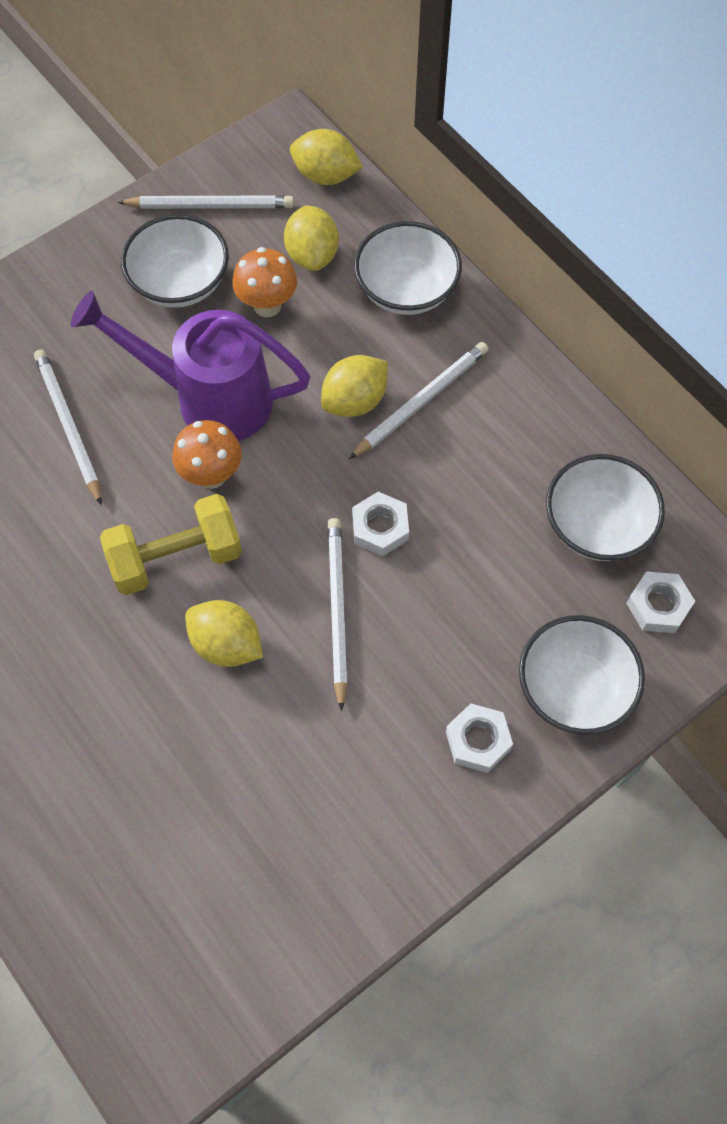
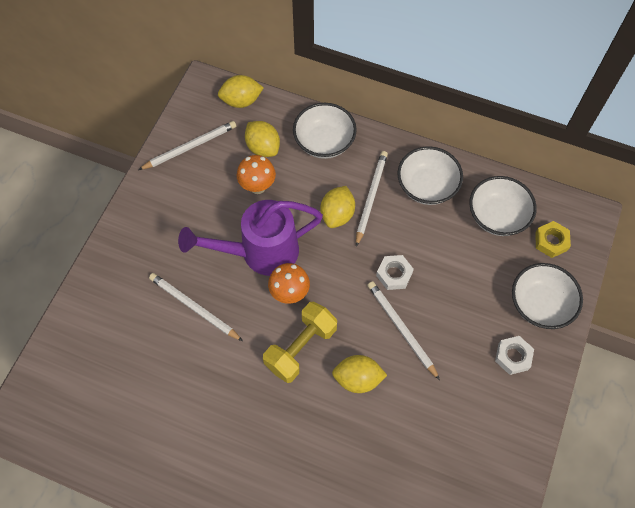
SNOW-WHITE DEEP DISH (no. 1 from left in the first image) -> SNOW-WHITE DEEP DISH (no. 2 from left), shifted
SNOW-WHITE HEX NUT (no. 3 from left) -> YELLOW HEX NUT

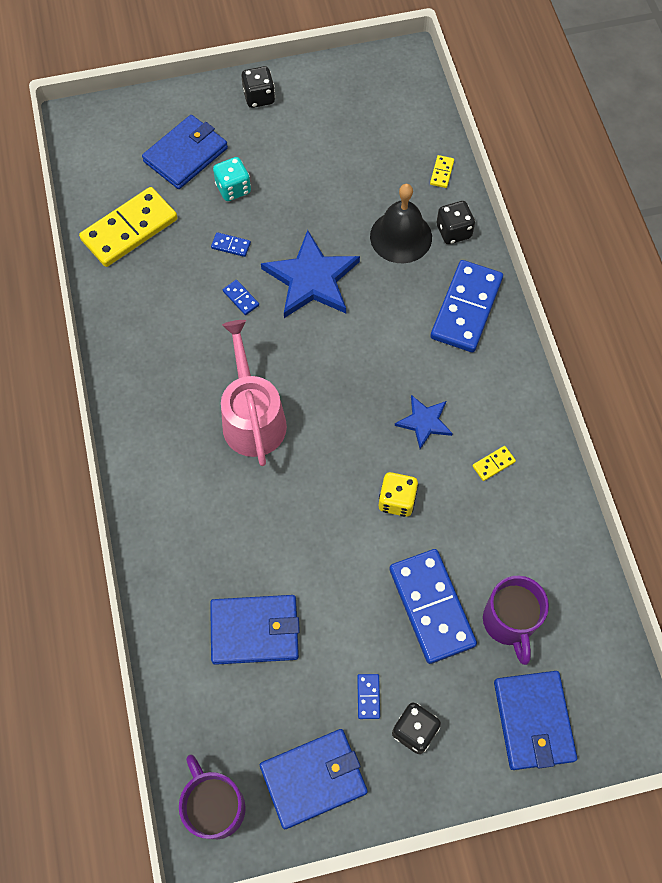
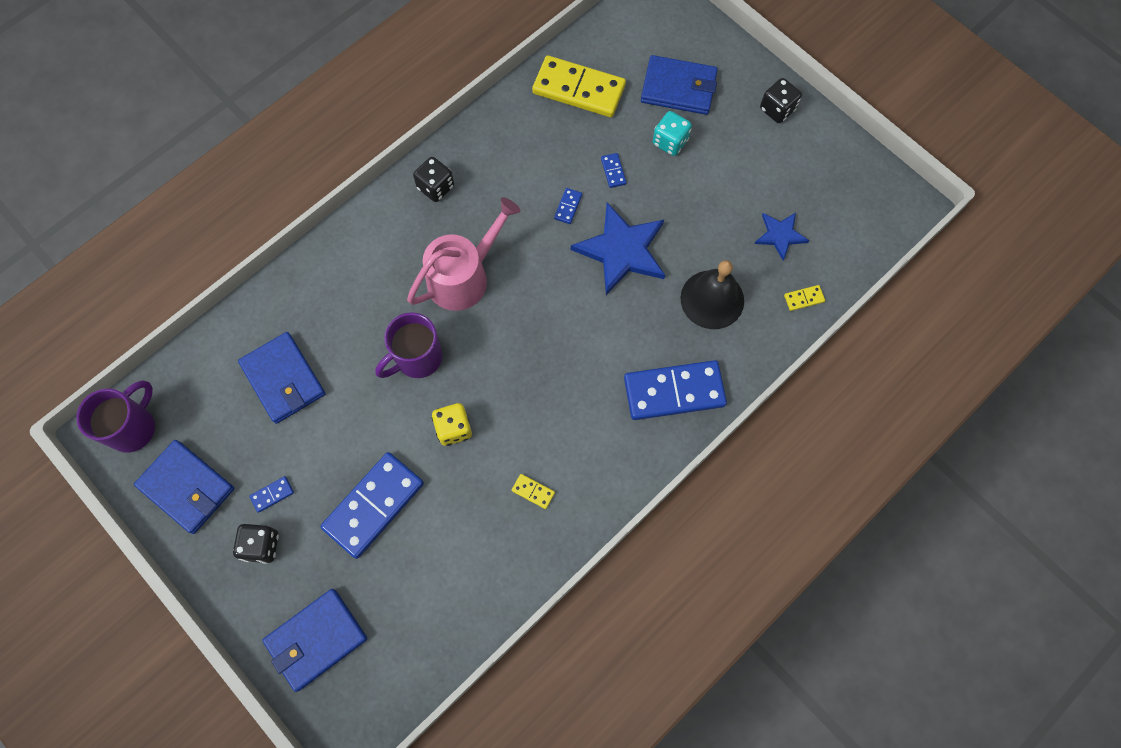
EBONY DIE (no. 3 from left in the first image) -> EBONY DIE (no. 2 from left), shifted
ROYAL BLUE FIVE-POINTED STAR (no. 2 from left), shifted
PURPLE TEA MUG (no. 2 from left), shifted

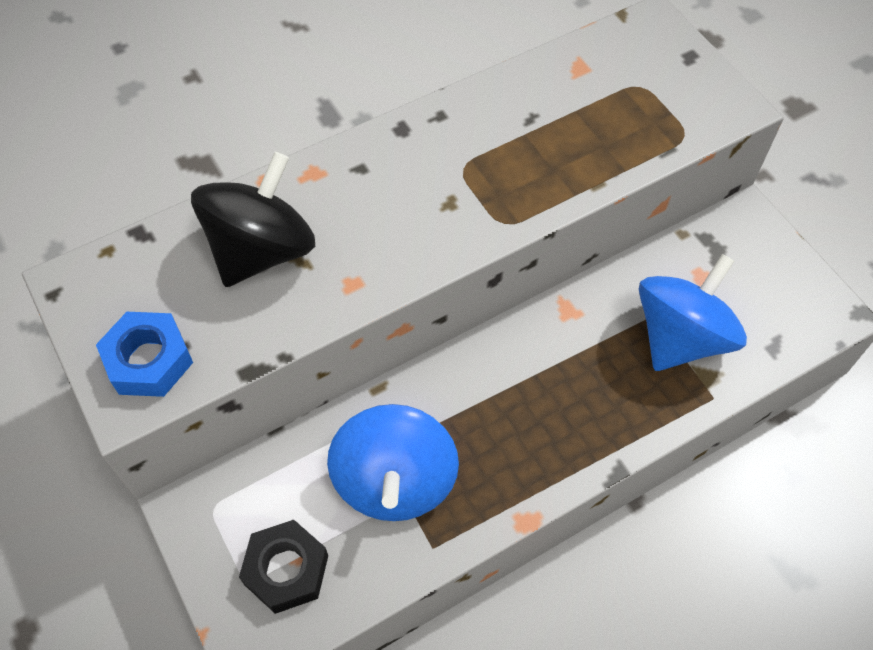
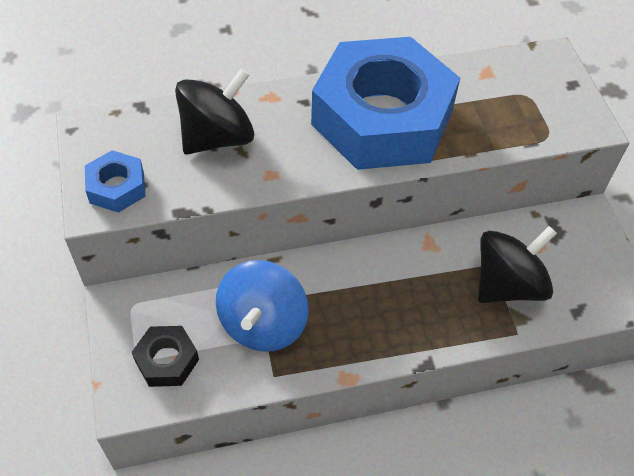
ROYAL BLUE WHIRLIGIG (no. 2 from left) -> EBONY WHIRLIGIG (no. 2 from left)
none -> ROYAL BLUE HEX NUT (no. 2 from left)

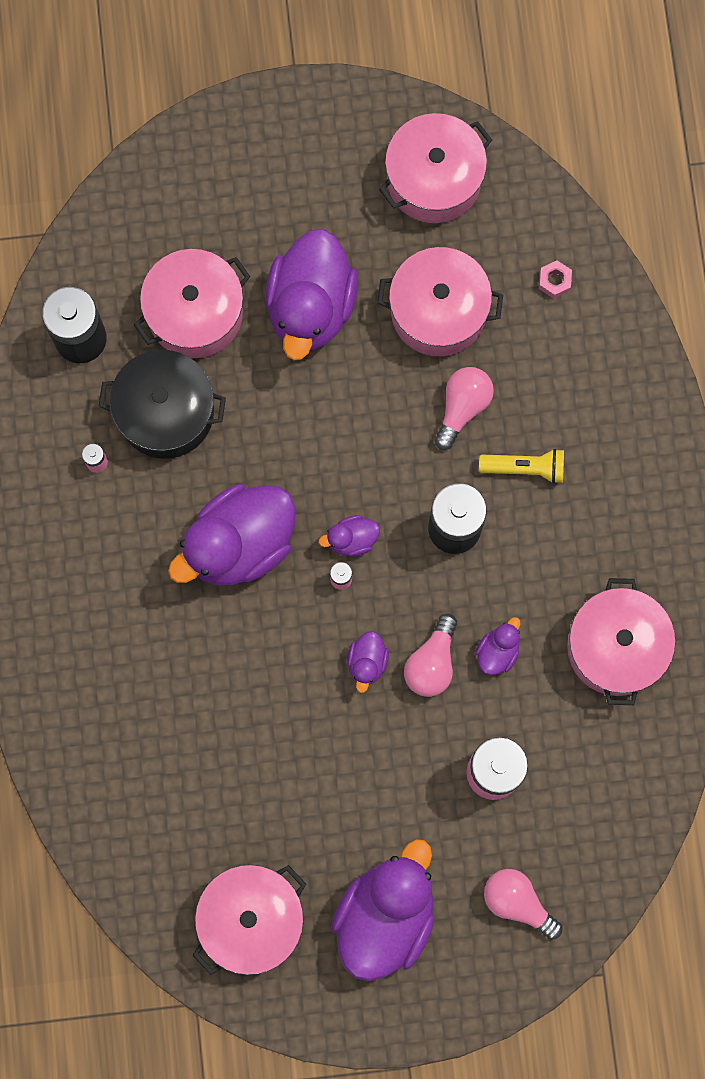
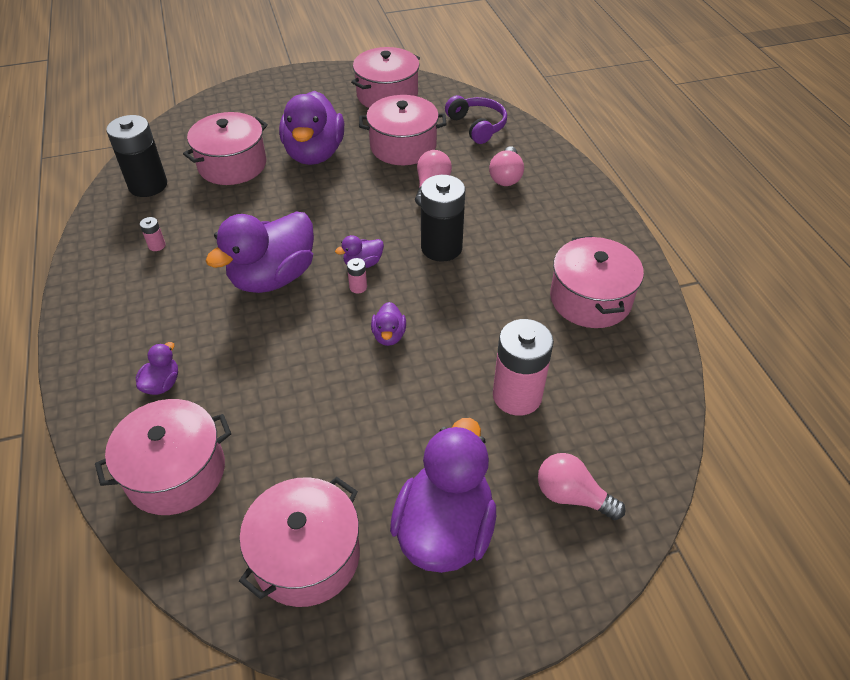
ROSE-PINK HEX NUT -> PURPLE OVER-EAR HEADPHONES
EBONY COOKING POT -> none
YELLOW FLASHLIGHT -> none
ROSE-PINK BULB (no. 1 from left in the first image) -> ROSE-PINK BULB (no. 2 from left), shifted
PURPLE RUBBER DUCK (no. 6 from left in the first image) -> PURPLE RUBBER DUCK (no. 1 from left), shifted
none -> ROSE-PINK COOKING POT (no. 1 from left)

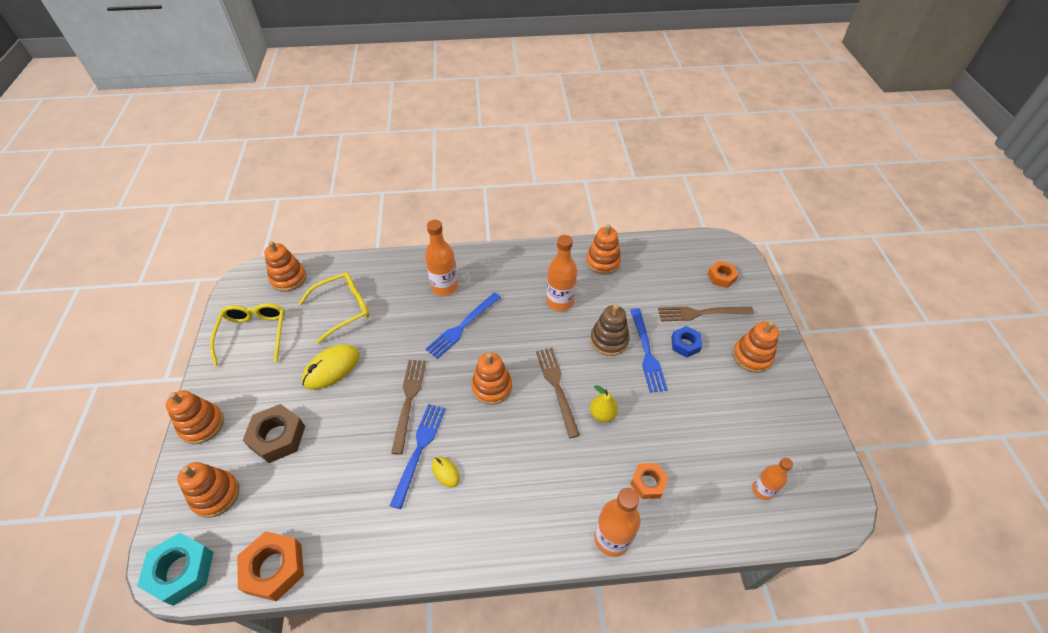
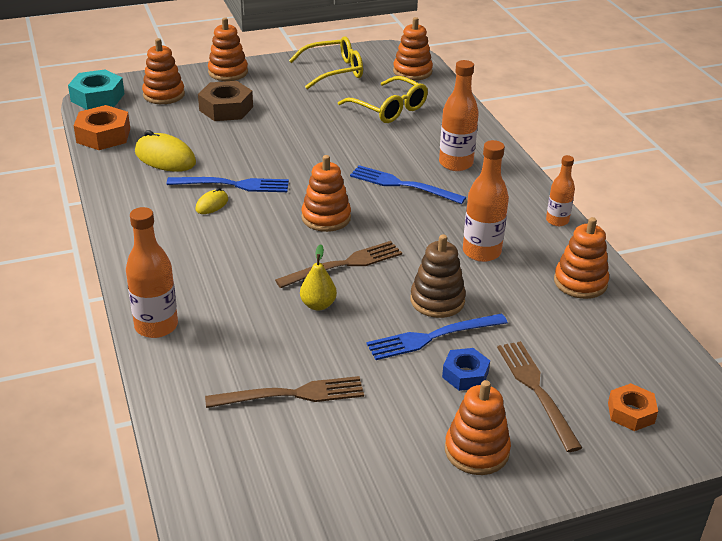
YELLOW PC MOUSE (no. 1 from left), shifted
RUSSET FORK (no. 1 from left), shifted
BRIGHT ORANGE DRINK BOTTLE (no. 4 from left), shifted
BRIGHT ORANGE HEX NUT (no. 2 from left) -> none

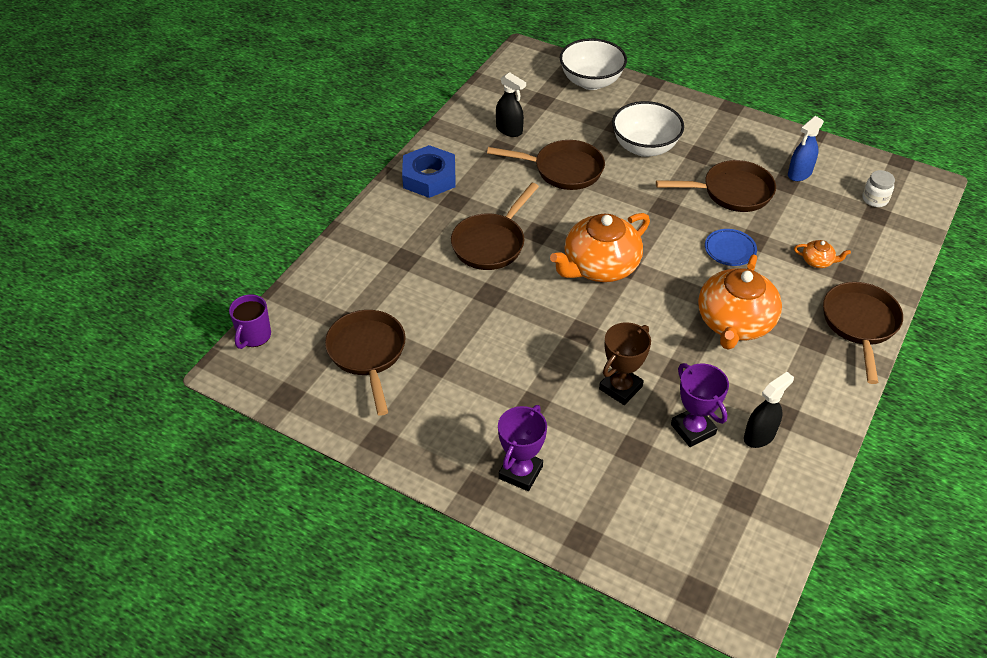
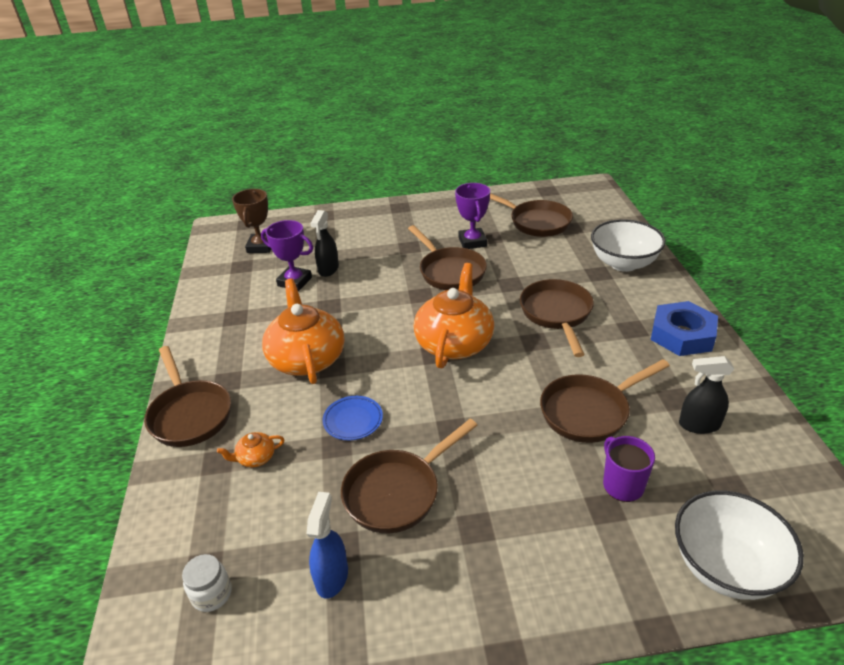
SNOW-WHITE DEEP DISH (no. 2 from left in the first image) -> SNOW-WHITE DEEP DISH (no. 1 from left), shifted
PURPLE TEA MUG, shifted
RUSSET AWARD CUP, shifted
EBONY SPRAY CLEANER (no. 2 from left in the first image) -> EBONY SPRAY CLEANER (no. 1 from left), shifted
PURPLE AWARD CUP (no. 1 from left in the first image) -> PURPLE AWARD CUP (no. 2 from left), shifted
none -> RUSSET FRYING PAN (no. 3 from left)

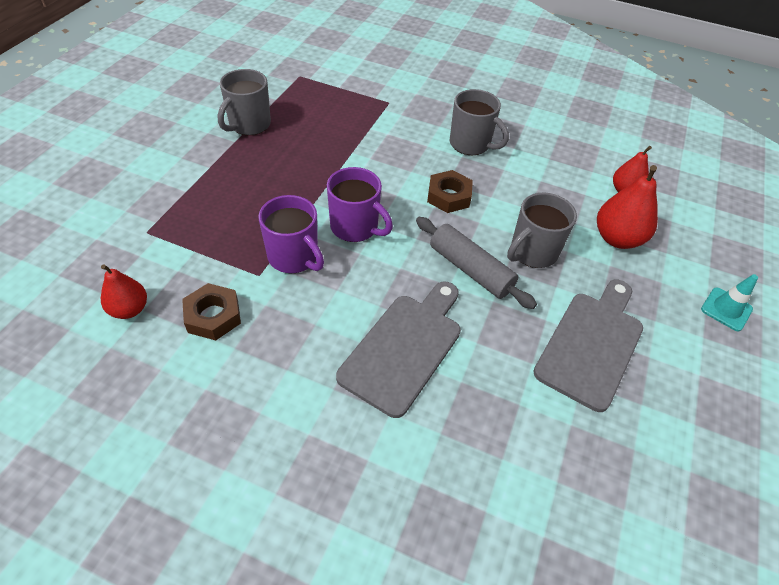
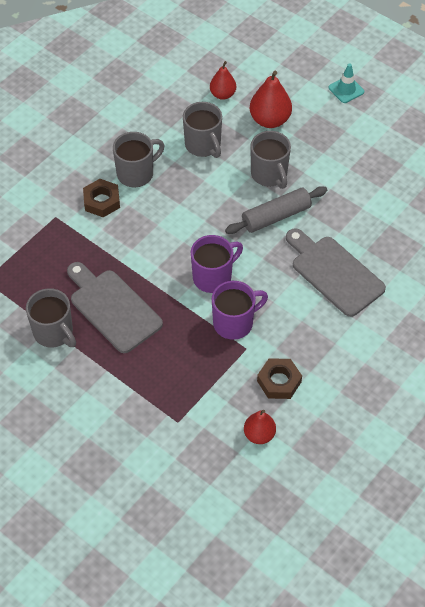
RUSSET HEX NUT (no. 2 from left in the first image) -> RUSSET HEX NUT (no. 1 from left), shifted
GRAY CHOPPING BOARD (no. 2 from left in the first image) -> GRAY CHOPPING BOARD (no. 1 from left), shifted
none -> GRAY TEA MUG (no. 3 from left)

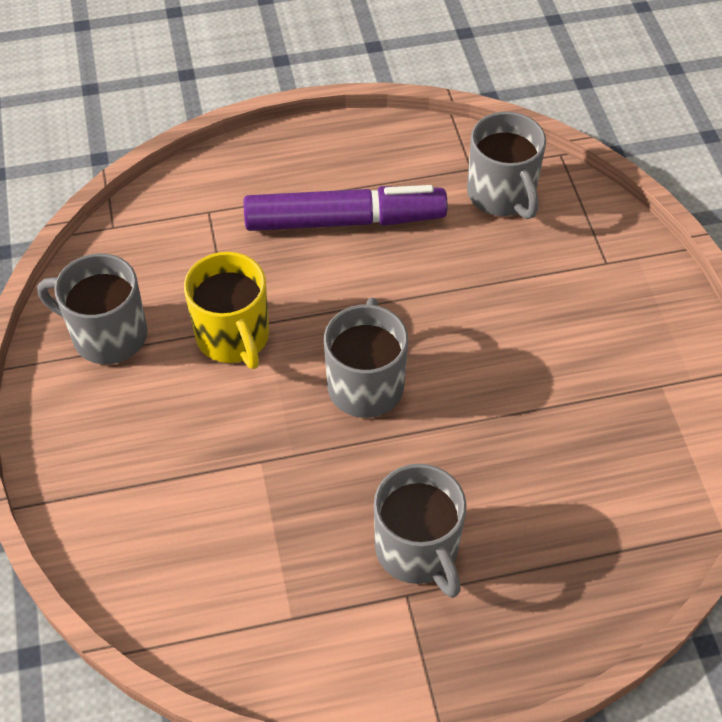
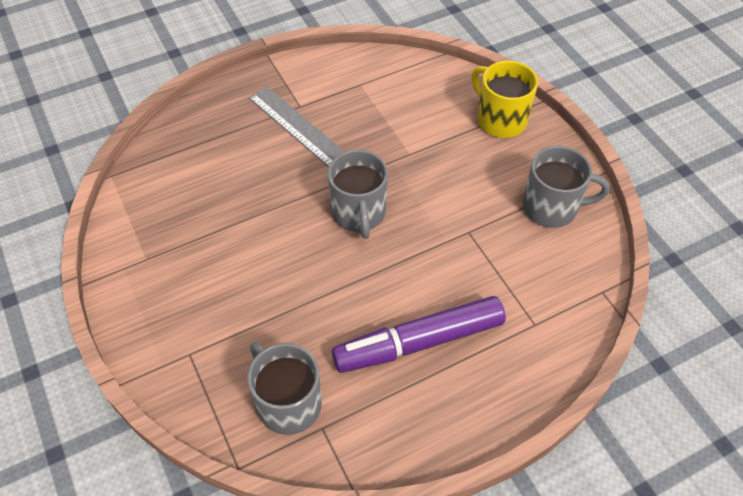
YELLOW TEA MUG, shifted
GRAY TEA MUG (no. 3 from left) -> GRAY RULER

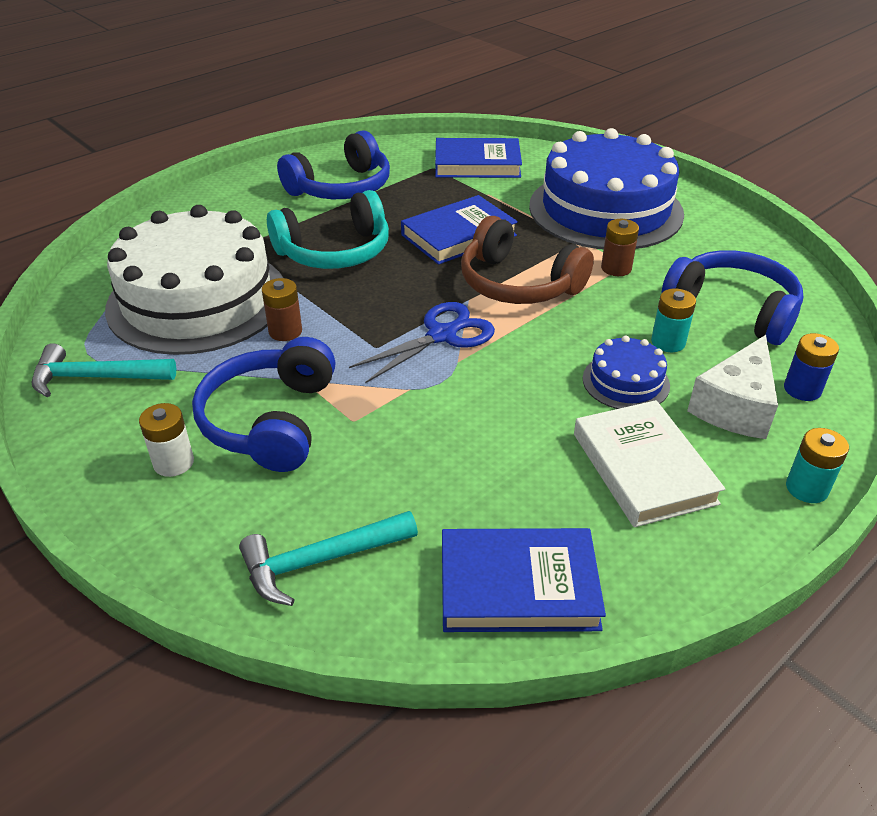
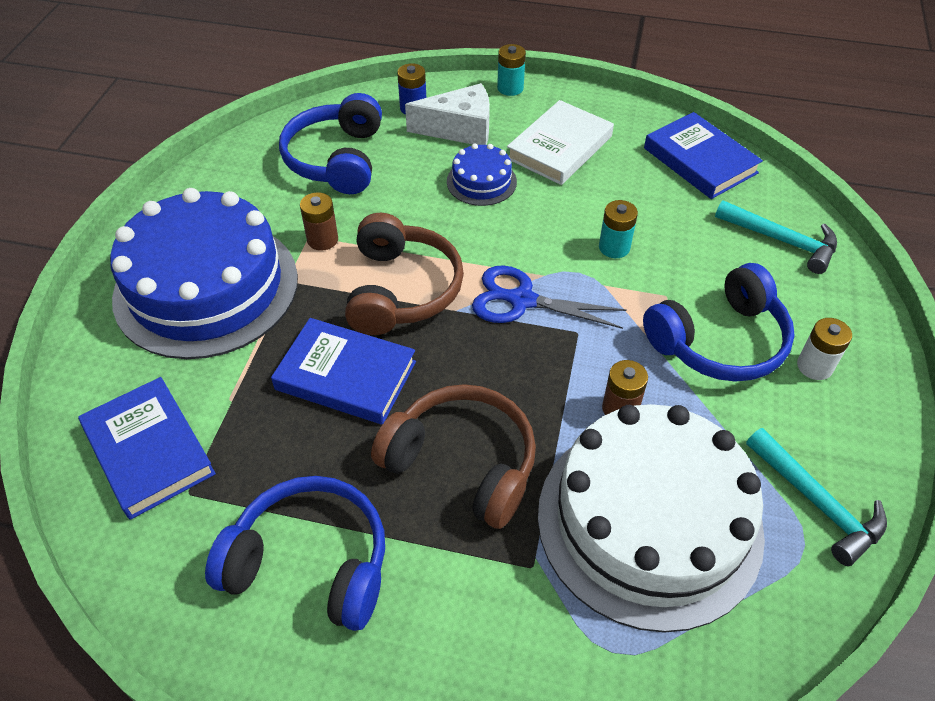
TURQUOISE OVER-EAR HEADPHONES -> RUSSET OVER-EAR HEADPHONES (no. 2 from left)
TURQUOISE BATTERY (no. 1 from left in the first image) -> TURQUOISE BATTERY (no. 2 from left), shifted

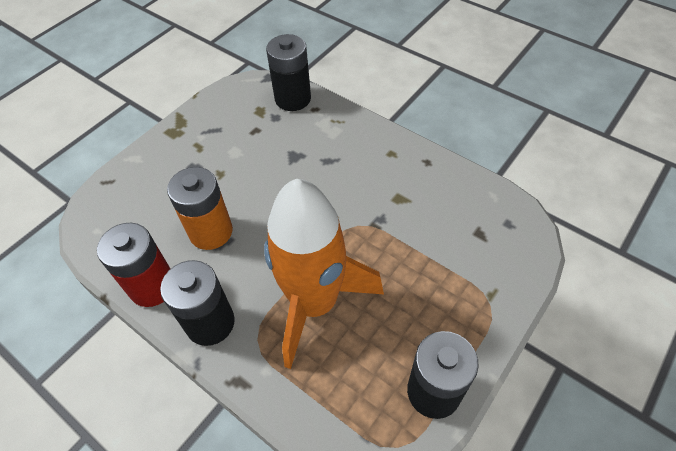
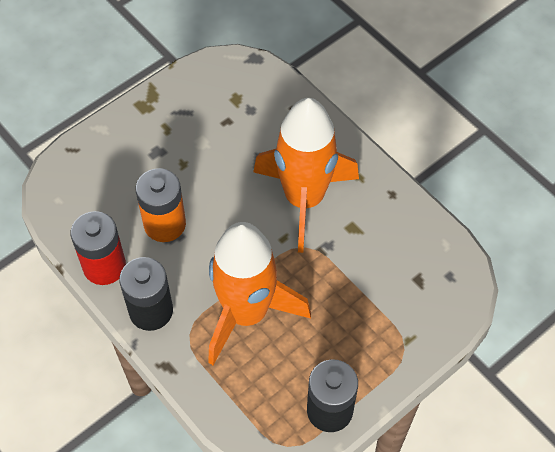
EBONY BATTERY (no. 2 from left) -> none
none -> BRIGHT ORANGE TOY ROCKET (no. 2 from left)

